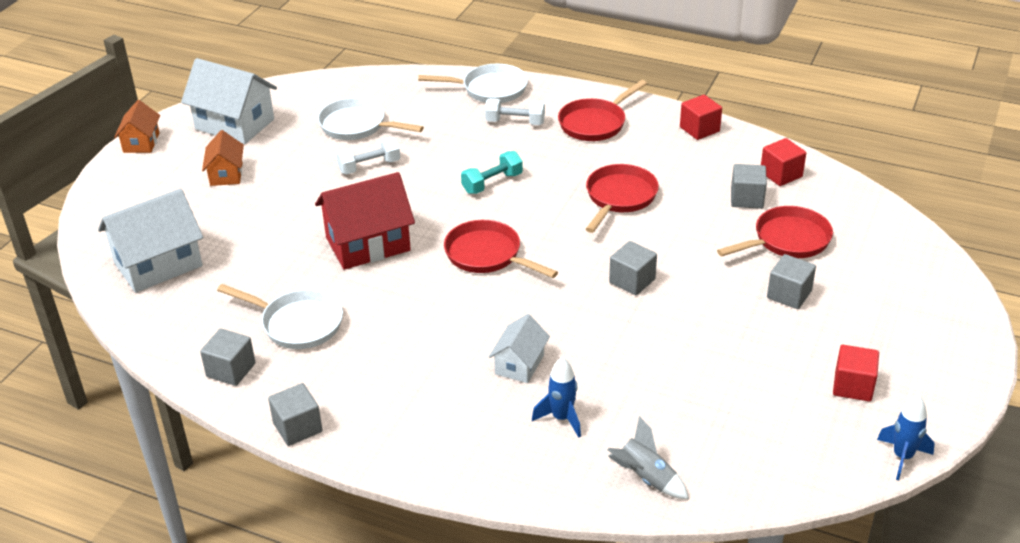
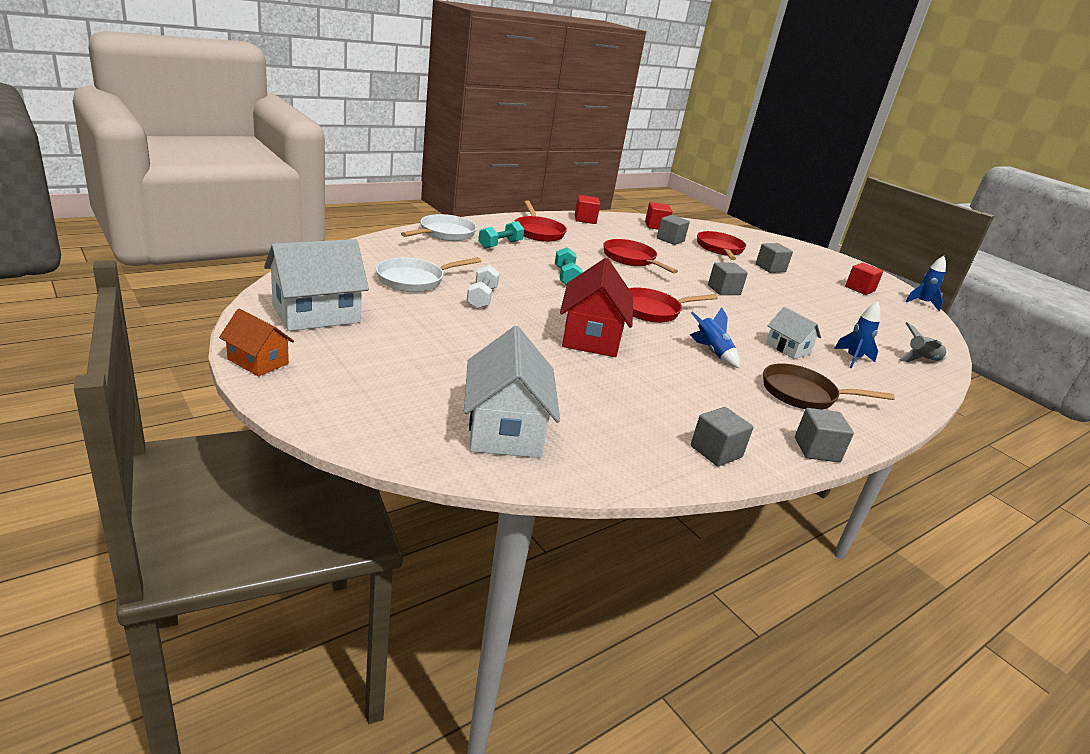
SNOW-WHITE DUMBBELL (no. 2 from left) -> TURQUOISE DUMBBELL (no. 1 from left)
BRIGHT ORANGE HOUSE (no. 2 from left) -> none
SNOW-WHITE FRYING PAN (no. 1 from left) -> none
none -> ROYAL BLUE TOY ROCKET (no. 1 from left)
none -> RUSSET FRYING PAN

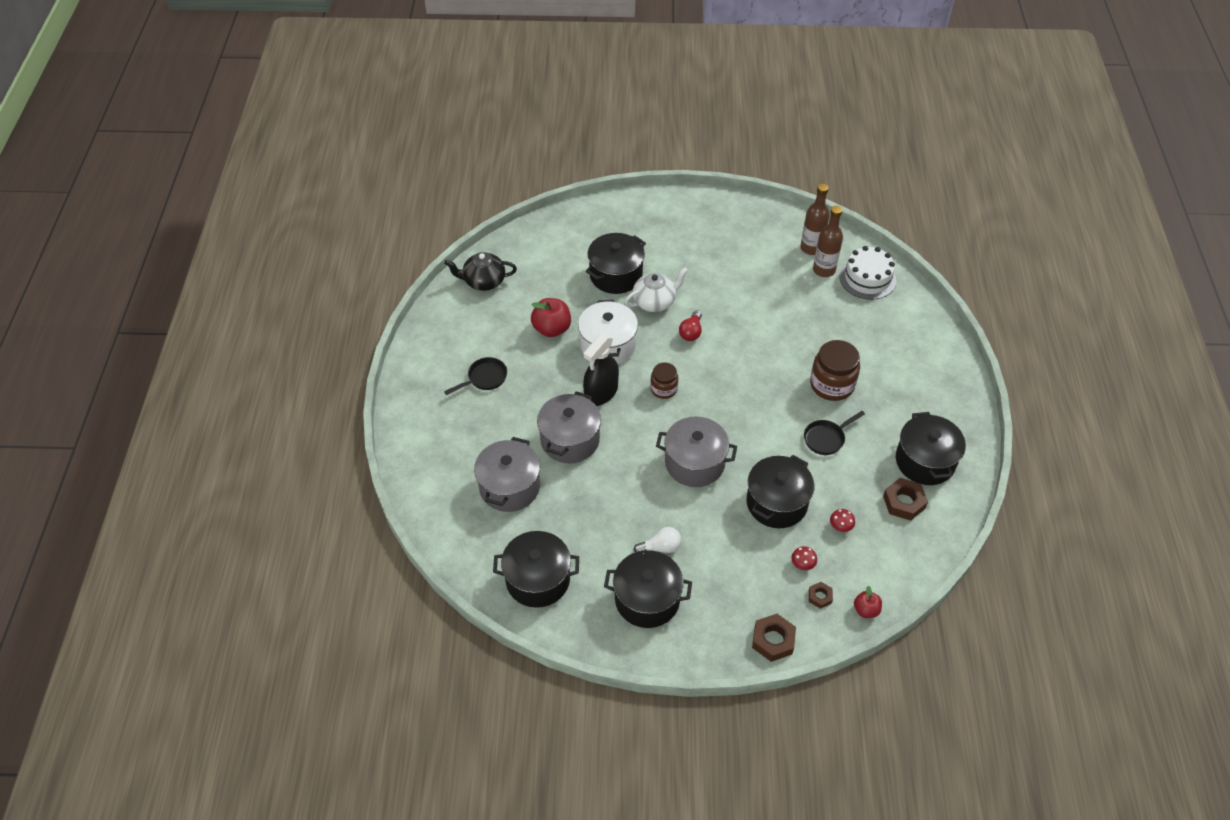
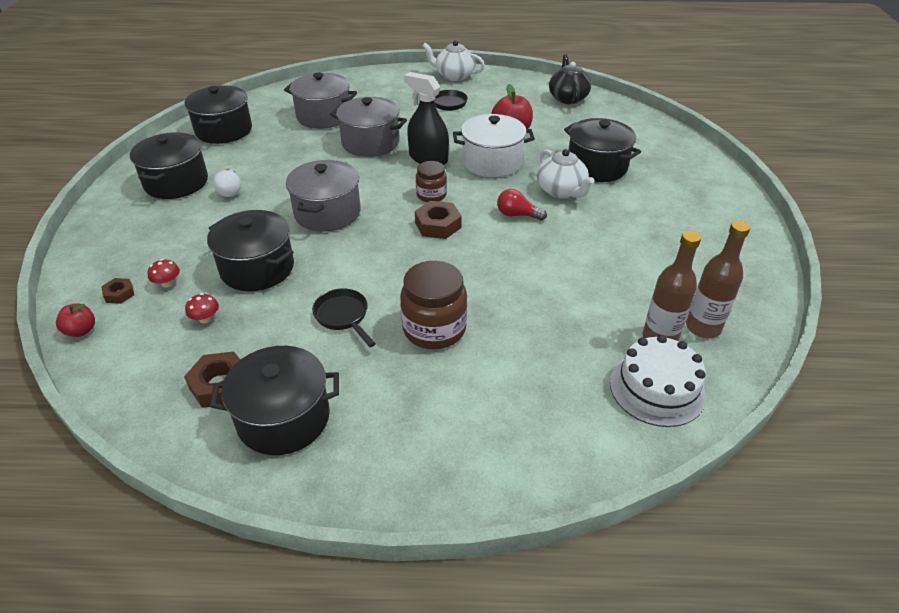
RUSSET HEX NUT (no. 1 from left in the first image) -> RUSSET HEX NUT (no. 3 from left), shifted
none -> SNOW-WHITE CHINA TEAPOT (no. 1 from left)

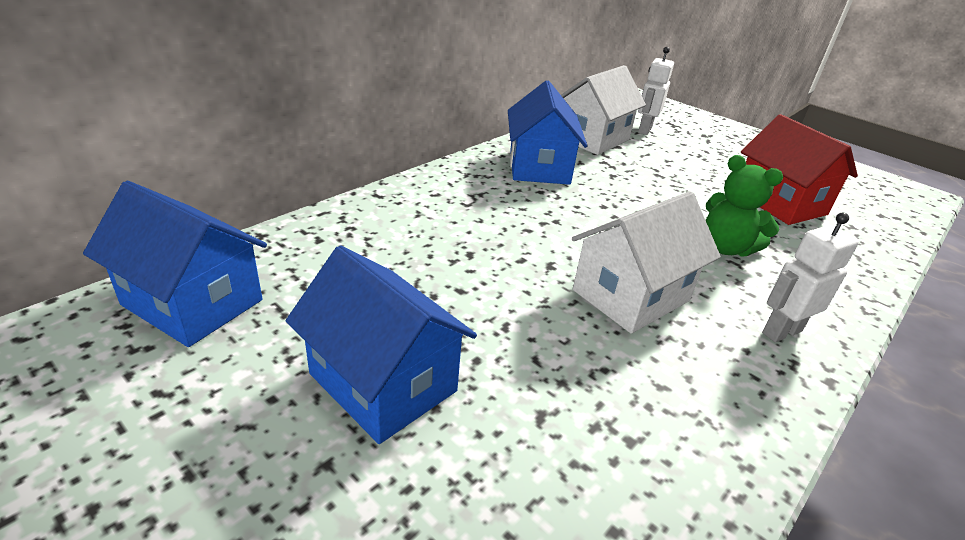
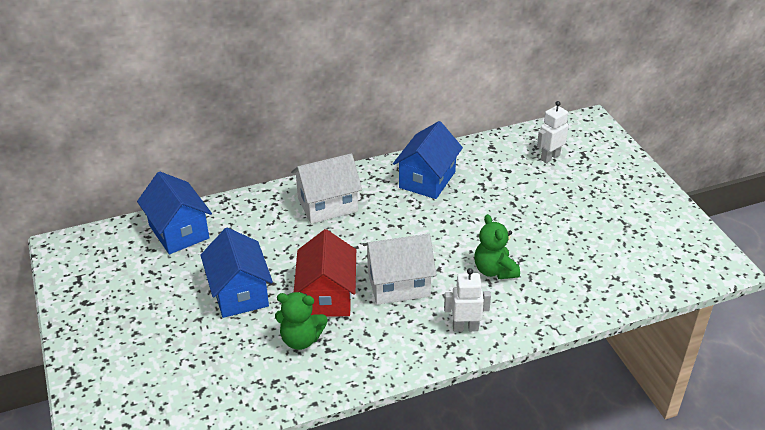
SNOW-WHITE HOUSE (no. 1 from left), shifted
RED HOUSE, shifted
none -> EMERALD TEDDY (no. 1 from left)

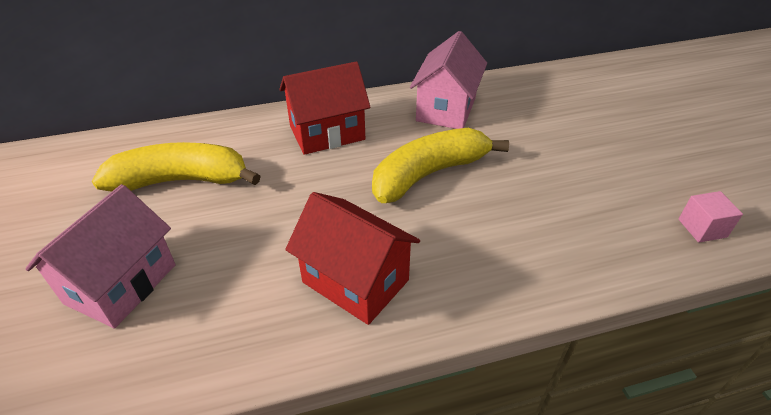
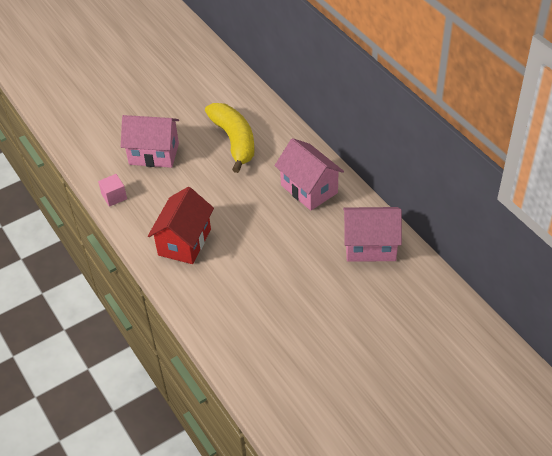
RED HOUSE (no. 1 from left) -> ROSE-PINK HOUSE (no. 2 from left)
YELLOW BANANA (no. 2 from left) -> none
ROSE-PINK BLOCK, shifted

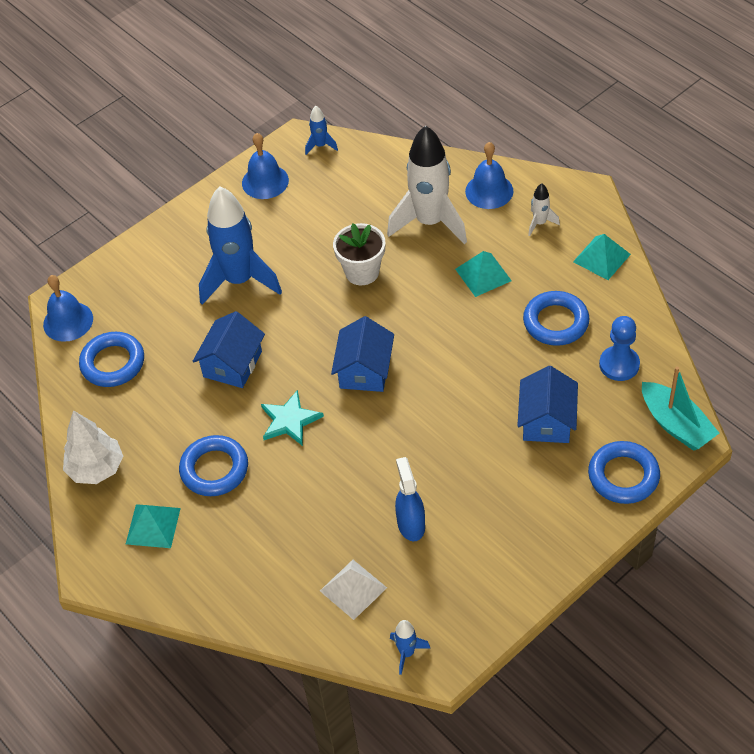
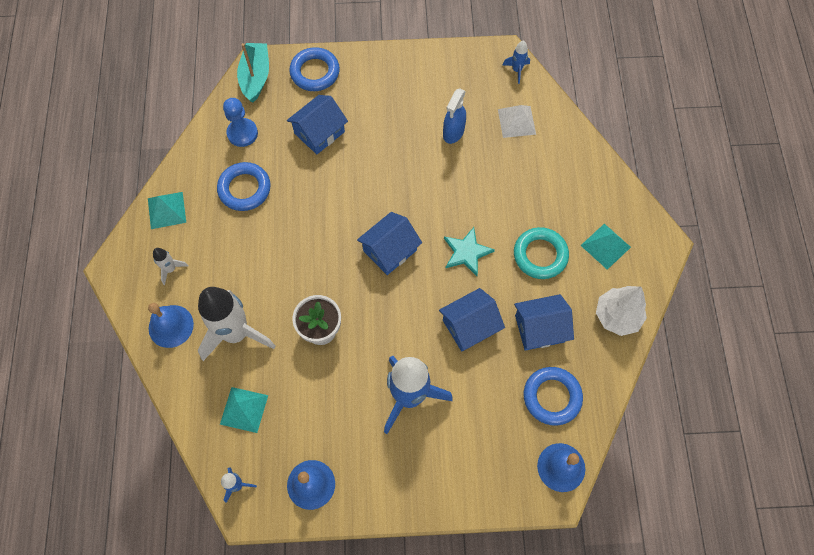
TURQUOISE SOLID PYRAMID (no. 2 from left), shifted
ROYAL BLUE TORUS (no. 2 from left) -> TURQUOISE TORUS
none -> ROYAL BLUE HOUSE (no. 4 from left)

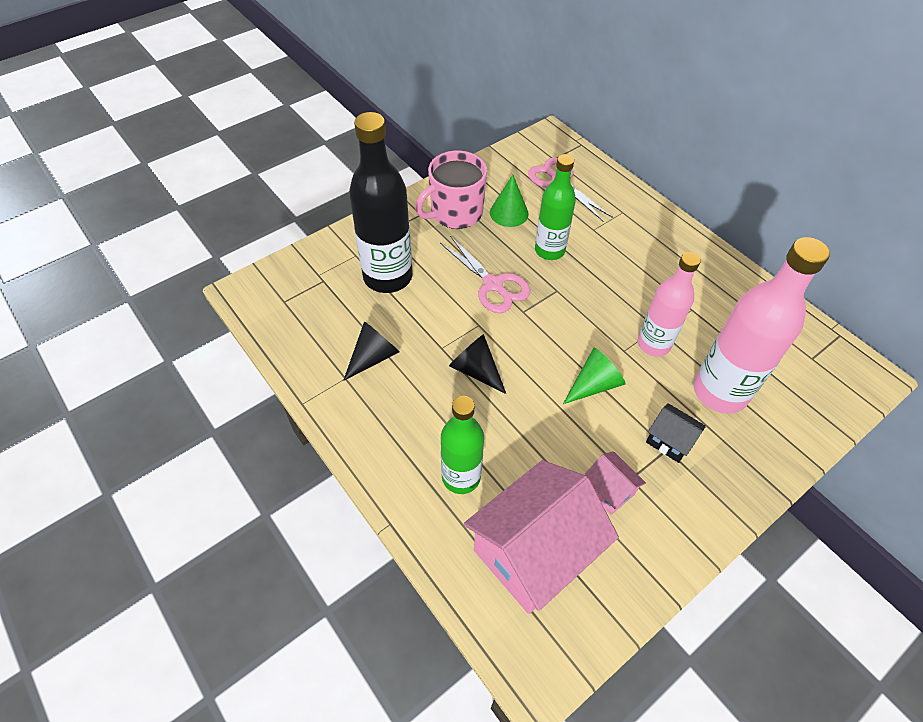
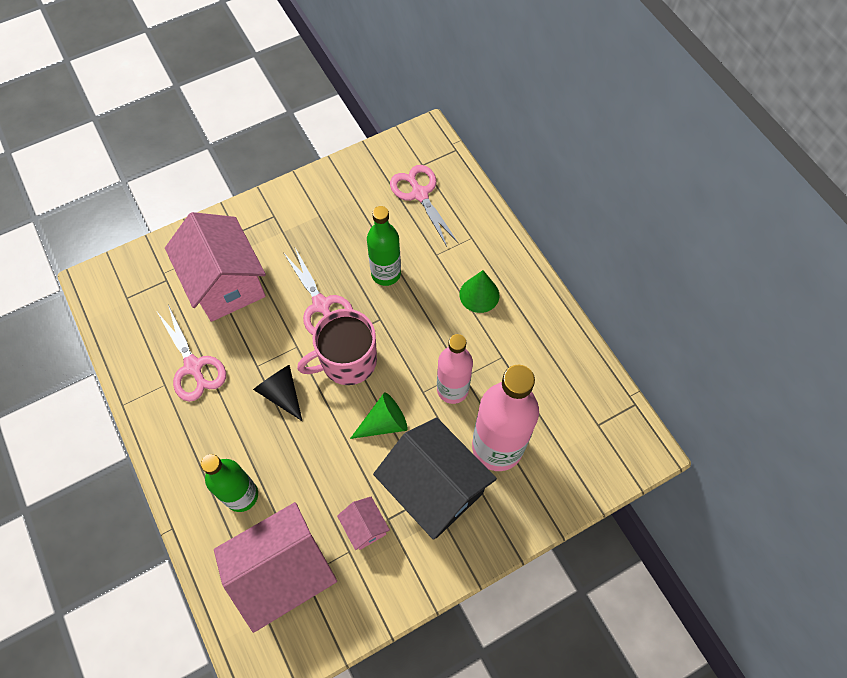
EBONY DRINK BOTTLE -> ROSE-PINK HOUSE (no. 1 from left)
ROSE-PINK TEA MUG, shifted
EMERALD SOLID CONE (no. 1 from left in the first image) -> EMERALD SOLID CONE (no. 2 from left), shifted
EBONY SOLID CONE (no. 1 from left) -> ROSE-PINK SCISSORS (no. 1 from left)
EBONY HOUSE, x2.22

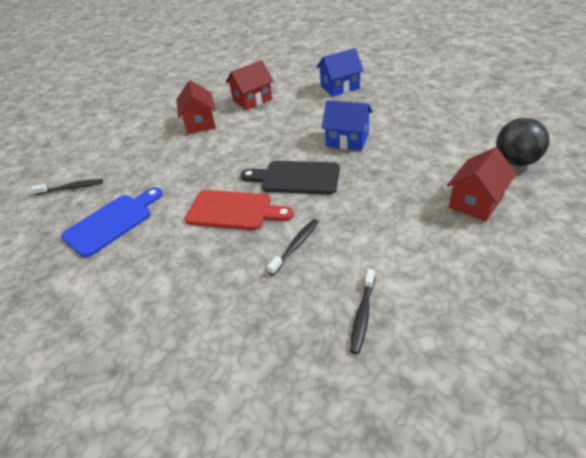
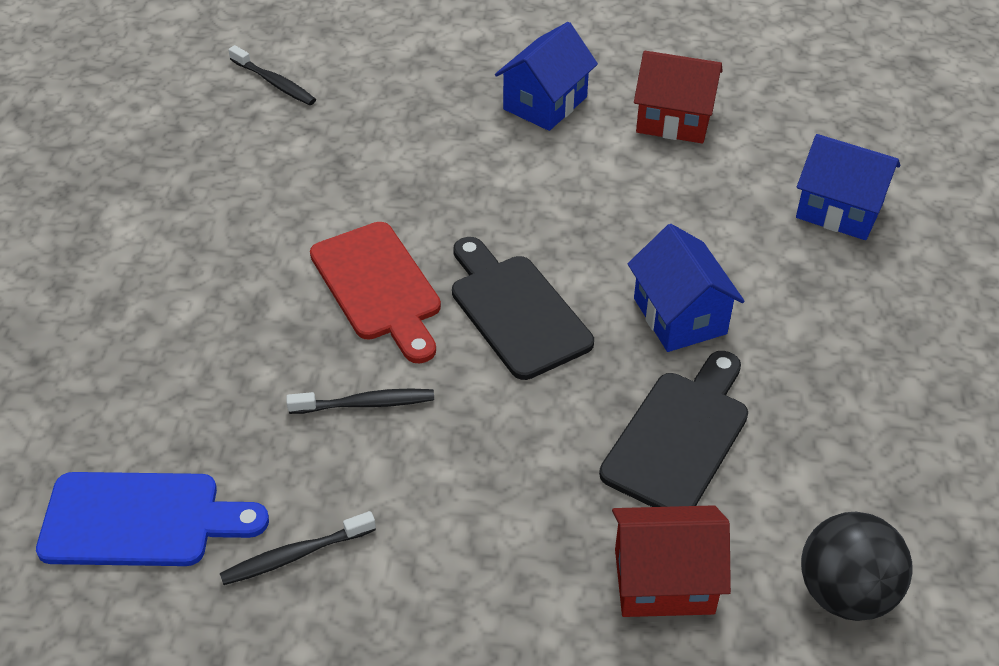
RED HOUSE (no. 1 from left) -> ROYAL BLUE HOUSE (no. 1 from left)
ROYAL BLUE CHOPPING BOARD, shifted
none -> EBONY CHOPPING BOARD (no. 2 from left)

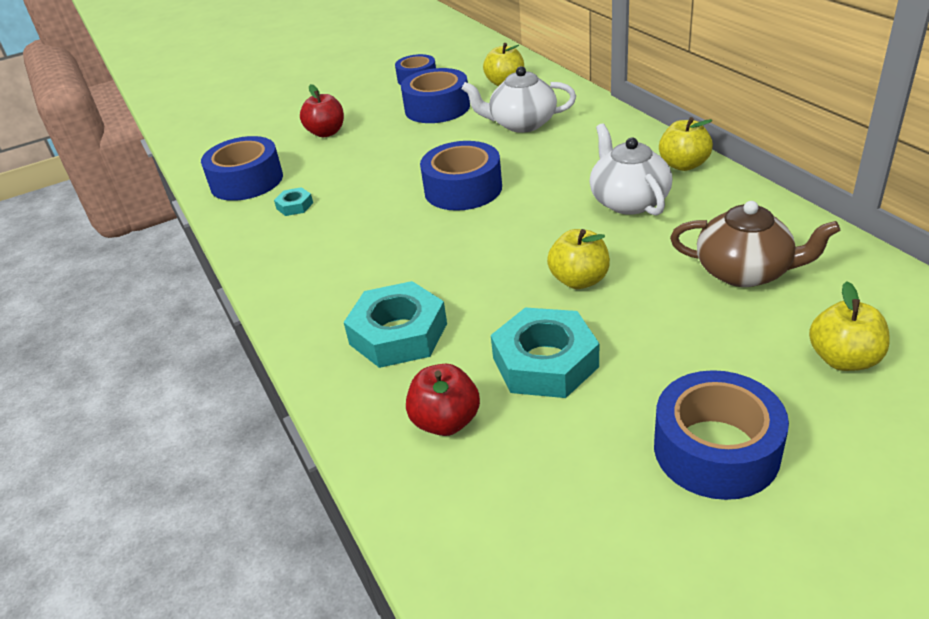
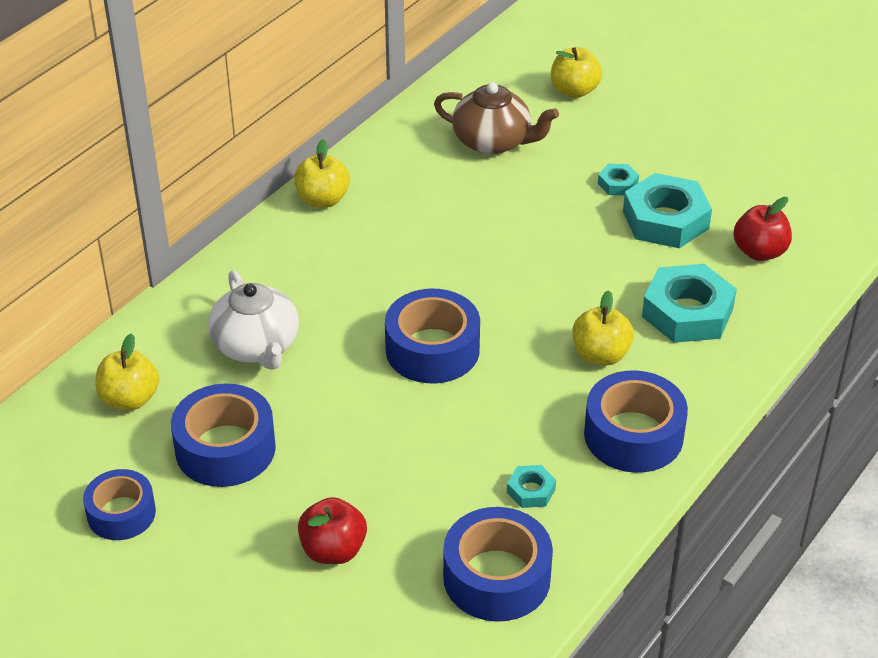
SNOW-WHITE CHINA TEAPOT (no. 2 from left) -> none
RUSSET CHINA TEAPOT, 120 degrees clockwise
YELLOW APPLE FRUIT (no. 2 from left in the first image) -> YELLOW APPLE FRUIT (no. 4 from left), shifted
ROYAL BLUE TAPE (no. 5 from left), shifted
none -> TURQUOISE HEX NUT (no. 2 from left)

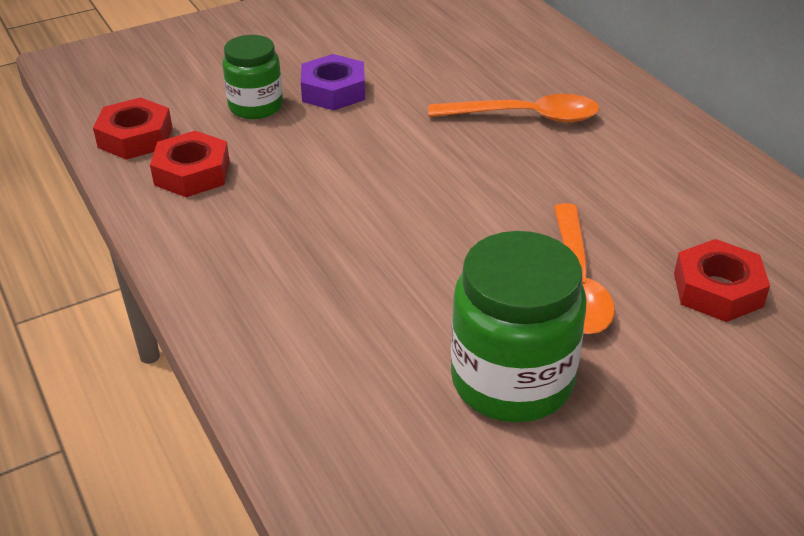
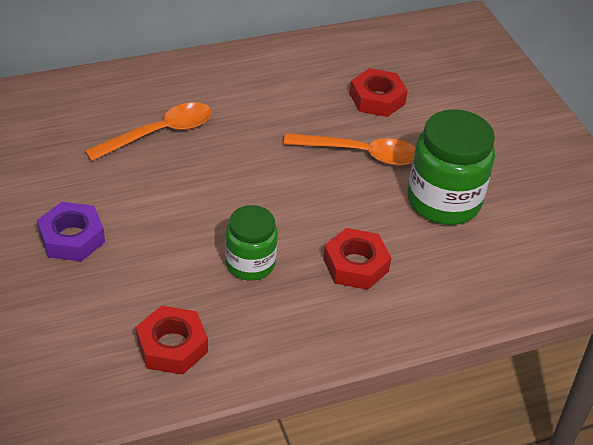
EMERALD JAR (no. 1 from left), shifted
BRIGHT ORANGE TABLESPOON (no. 1 from left), 45 degrees clockwise
RED HEX NUT (no. 1 from left in the first image) -> RED HEX NUT (no. 2 from left), shifted

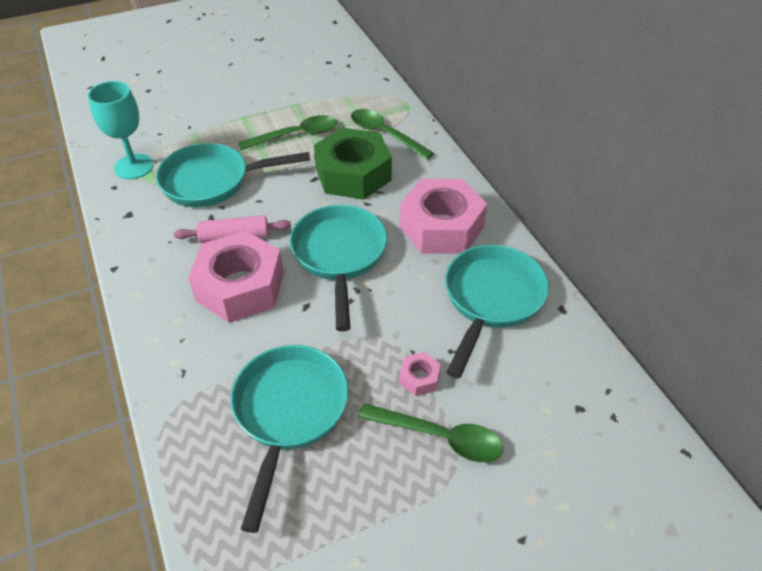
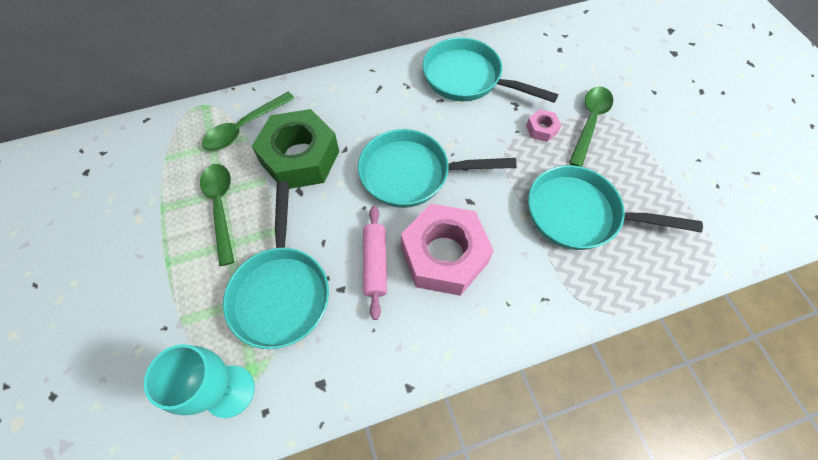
ROSE-PINK HEX NUT (no. 3 from left) -> none

